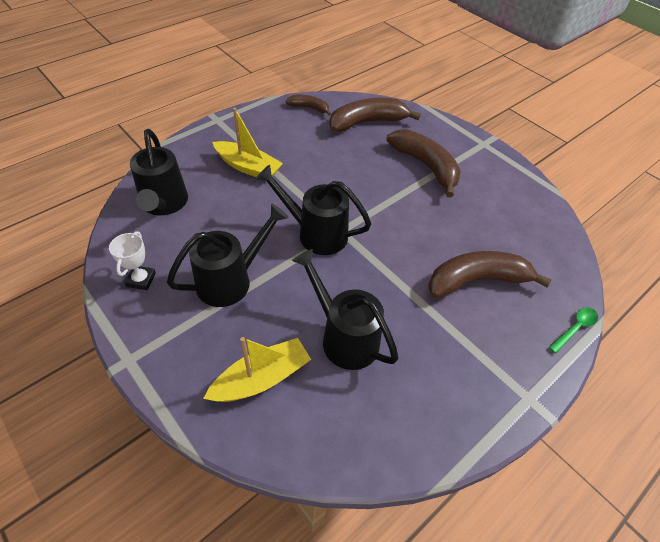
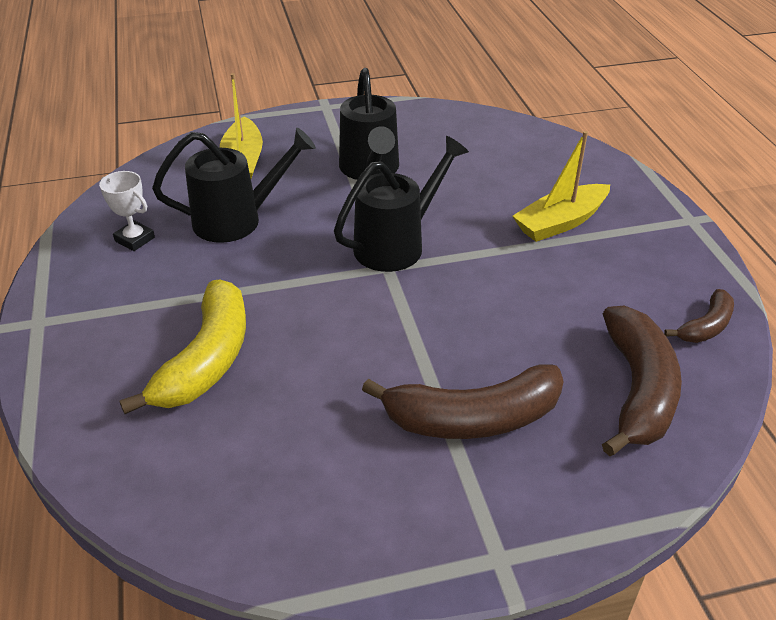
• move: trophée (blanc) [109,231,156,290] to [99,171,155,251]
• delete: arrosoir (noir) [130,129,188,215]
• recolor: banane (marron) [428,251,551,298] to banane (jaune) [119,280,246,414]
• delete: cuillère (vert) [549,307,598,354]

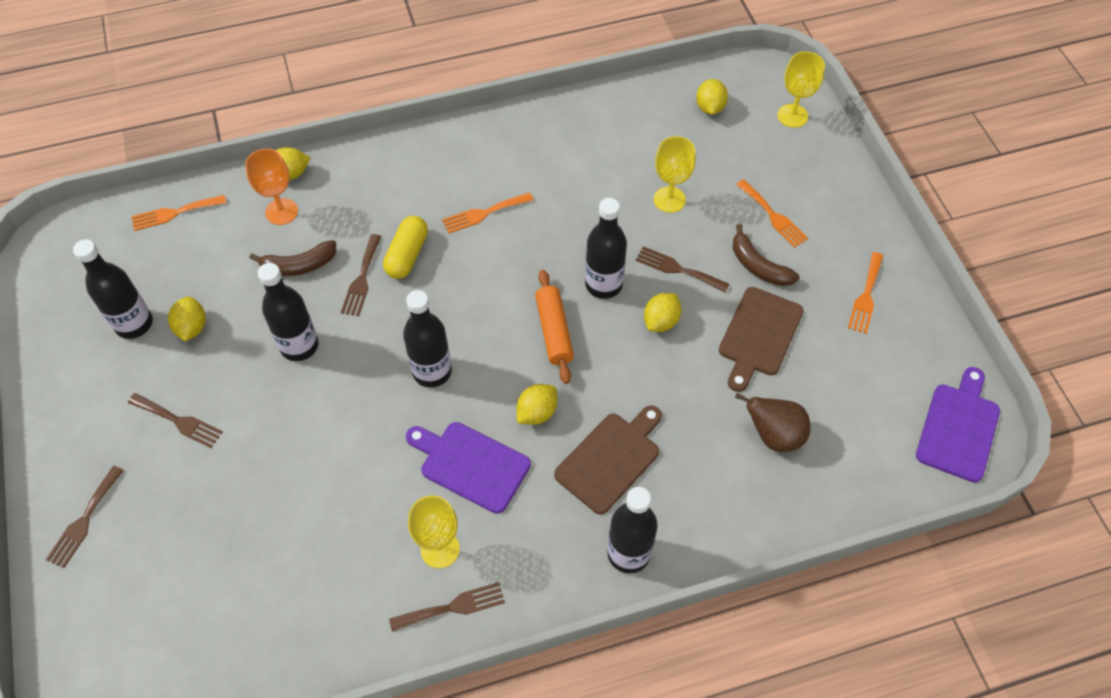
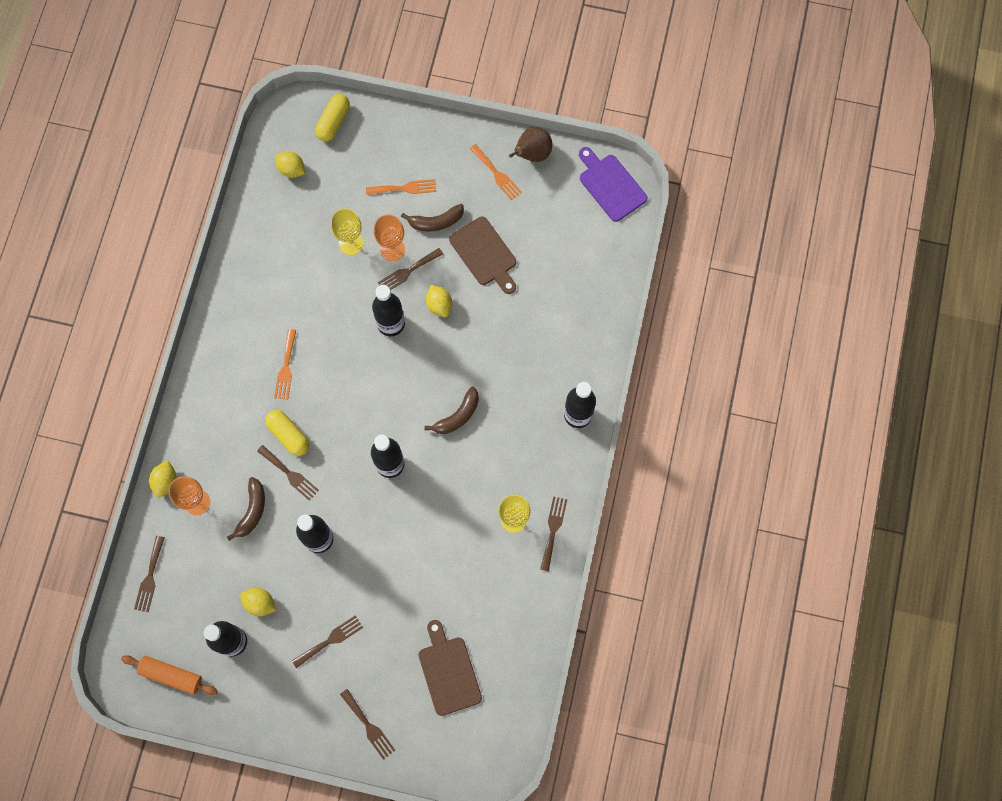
• recolor: fourchette (orange) [131,195,226,231] to fourchette (marron) [134,536,165,612]
• delete: planche à découper (violet) [406,422,531,514]
• replace: citron (jaune) [516,384,557,425] to banane (marron) [425,387,479,434]
• move: rouleau à pâtisserie (orange) [535,270,574,384] to [121,655,218,695]
• move: planche à découper (marron) [554,405,662,514] to [418,620,482,716]
• move: poire (marron) [735,393,811,452] to [509,127,552,162]
• replace: verre à pied (jaune) [777,51,825,128] to gélule (jaune) [315,94,350,141]
• insert: verre à pied (orange) [374,214,405,261]

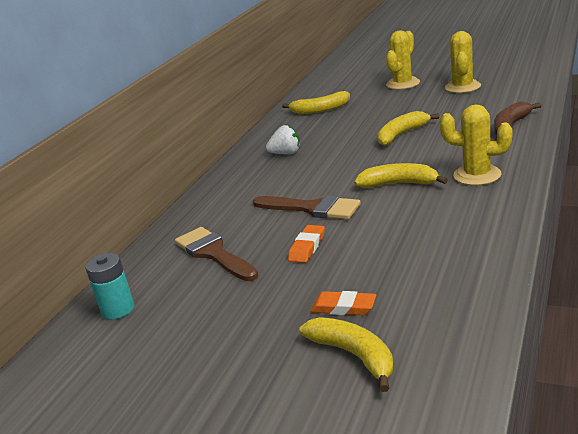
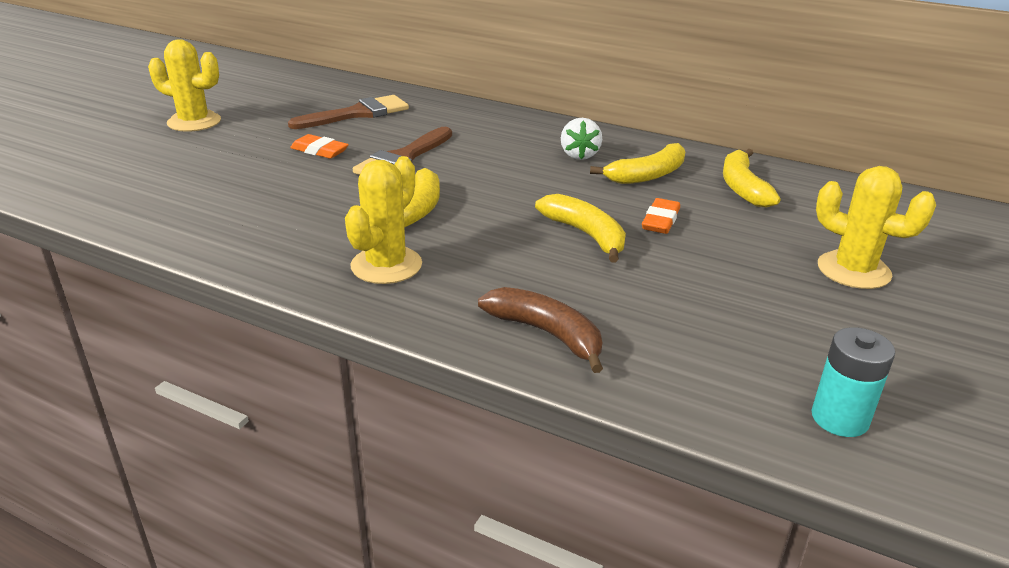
• move: pile (turquoise) [85,253,134,319] to [812,327,895,437]
• move: banane (jaune) [299,317,393,392] to [590,143,685,184]
• move: gomme (orange) [311,291,376,315] to [642,198,680,234]
• move: cactus (jaune) [445,31,481,93] to [148,39,221,132]

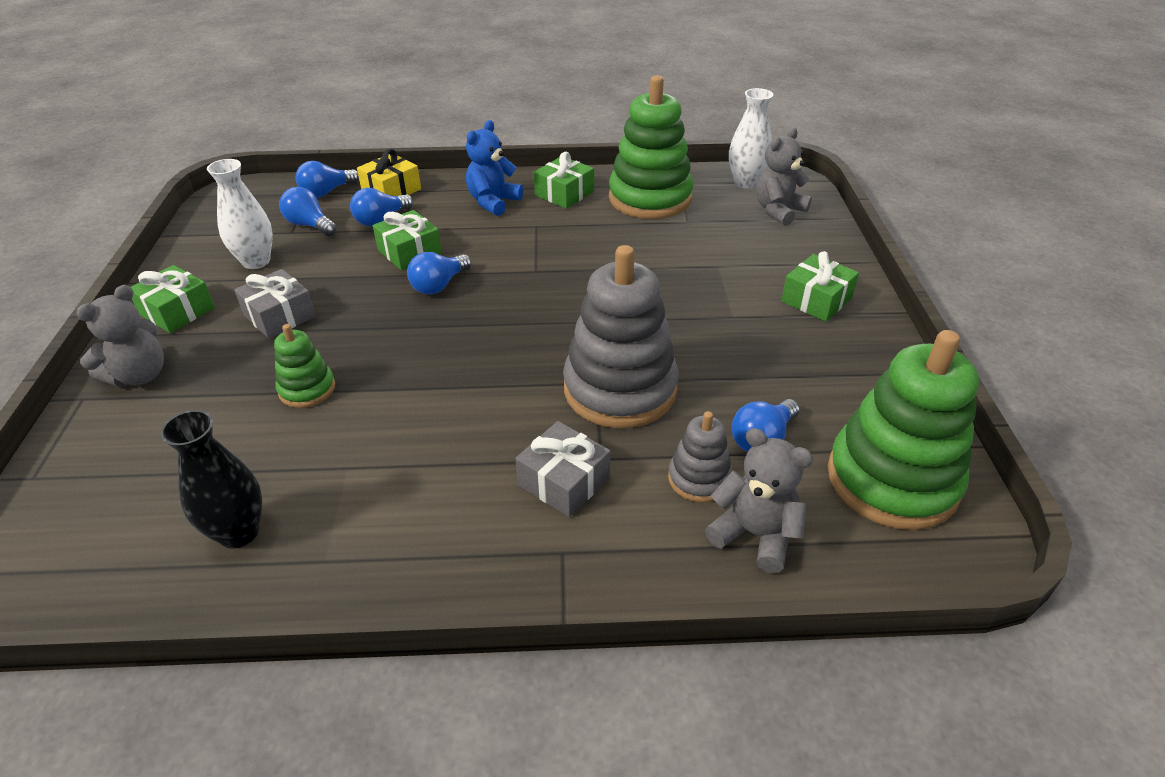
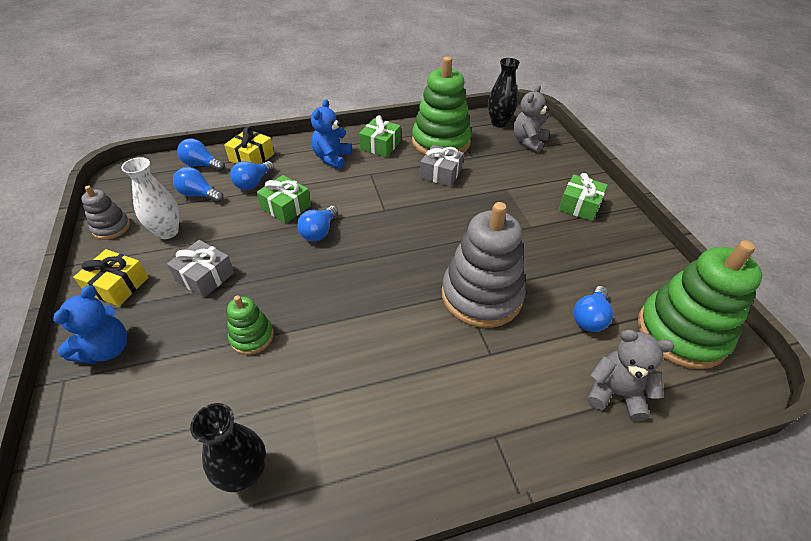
• recolor: ours en peluche (gris) [76,285,164,387] to ours en peluche (bleu) [53,285,127,364]
• recolor: cadeau (vert) [131,265,215,333] to cadeau (jaune) [73,249,149,306]
• rotate: ampoule (bleu) [296,161,359,198] = [177,138,225,171] 75 degrees clockwise
• move: cadeau (gris) [515,421,611,517] to [420,145,464,187]
• move: jouet à empiler (gris) [668,411,732,503] to [81,186,130,240]
• recolor: vase (blanc) [729,88,773,189] to vase (noir) [488,58,520,127]

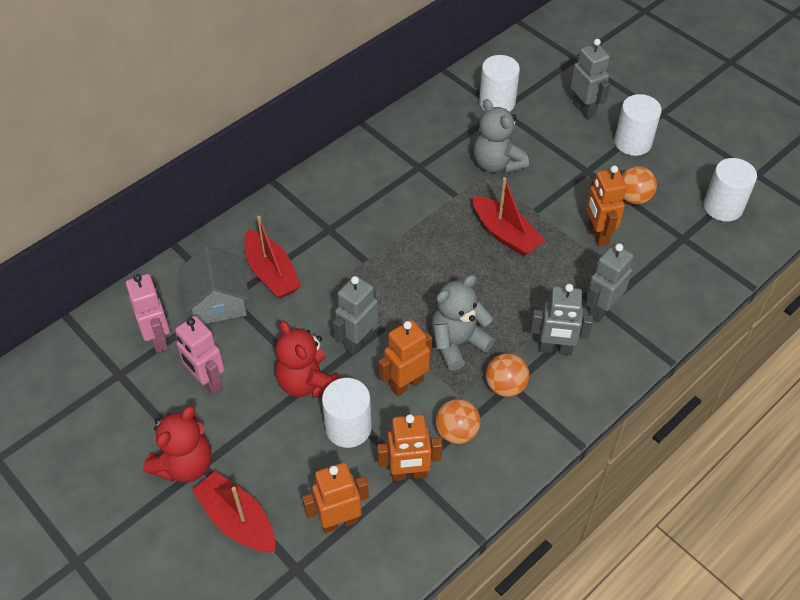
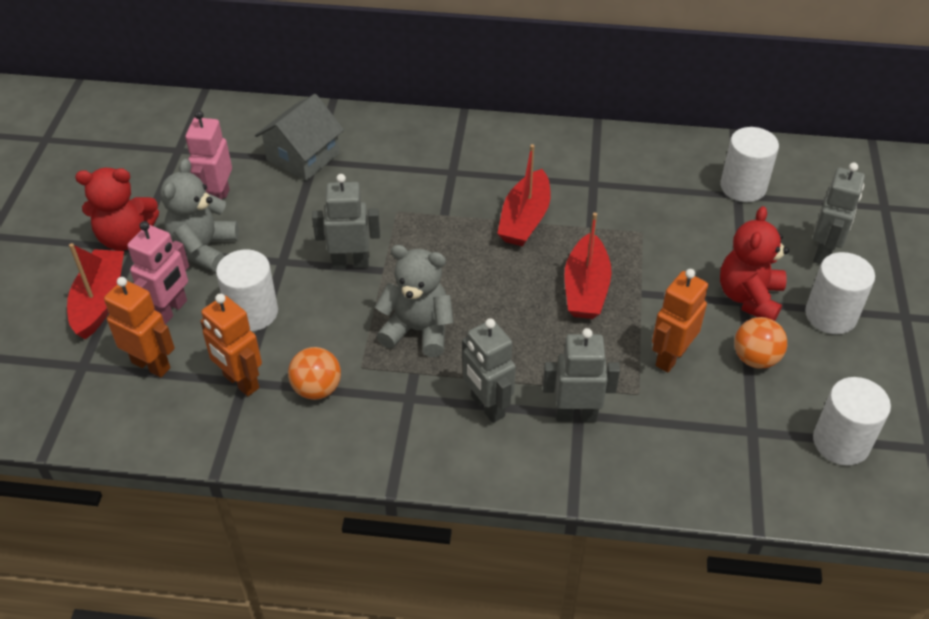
• move: robot (rose) [126,274,170,353] to [127,221,189,325]
• move: bateau (rouge) [244,216,301,299] to [497,144,551,246]
• move: ours en peluche (rouge) [275,321,340,398] to [720,206,789,321]
• delete: robot (orange) [379,320,432,397]
• move: ours en peluche (gris) [473,99,529,174] to [160,159,239,272]
• delete: balle (orange) [486,353,529,397]

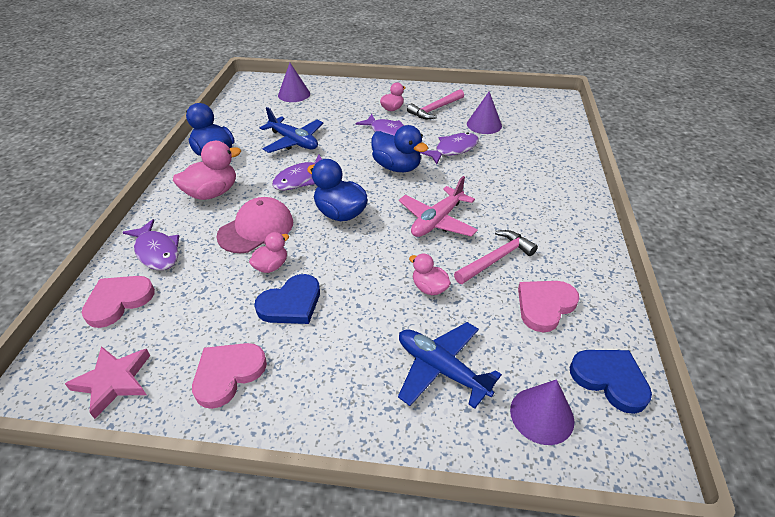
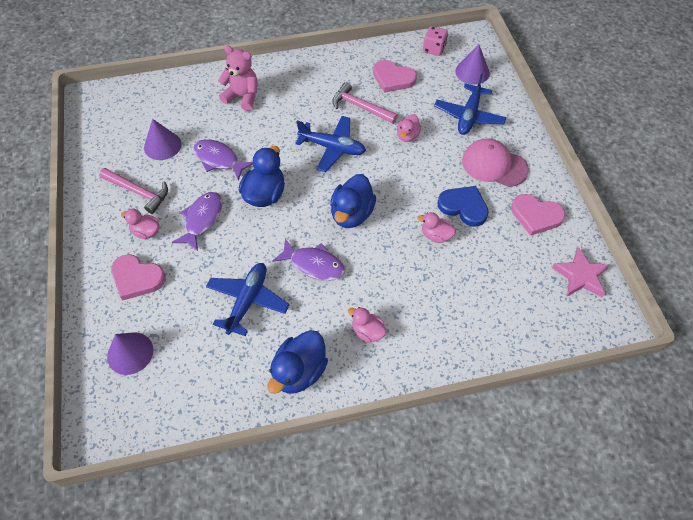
• move: cœur (rose) [81,276,155,328] to [111,254,166,300]
• delete: poisson (violet) [122,219,179,270]
• resize: canard (rose) [173,141,241,200] = [348,307,387,343] x0.58
• move: casquette (rose) [216,197,293,253] to [462,138,529,187]
• recolor: avion (rose) [399,176,478,237] to avion (bleu) [295,116,366,172]
• replace: cœur (bleu) [570,350,652,414] to dé (rose) [423,26,448,56]
• insert: ours en peluche (rose) [218,45,257,111]

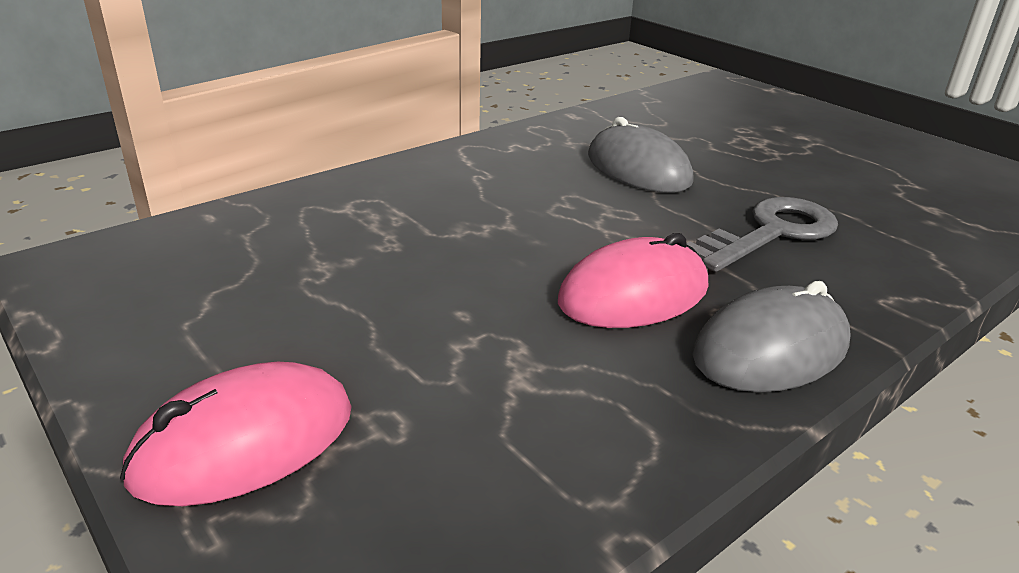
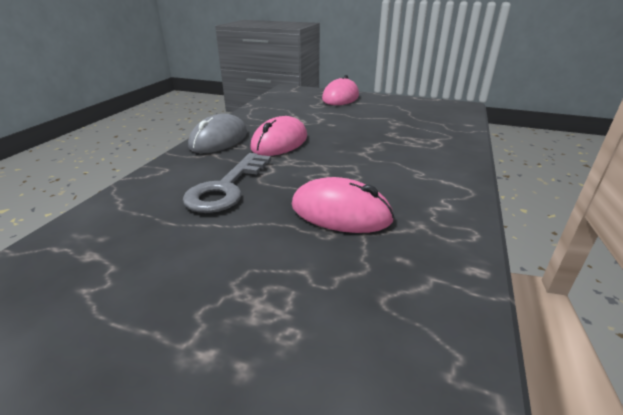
• recolor: souris (gris) [588,117,694,193] to souris (rose) [292,177,394,233]

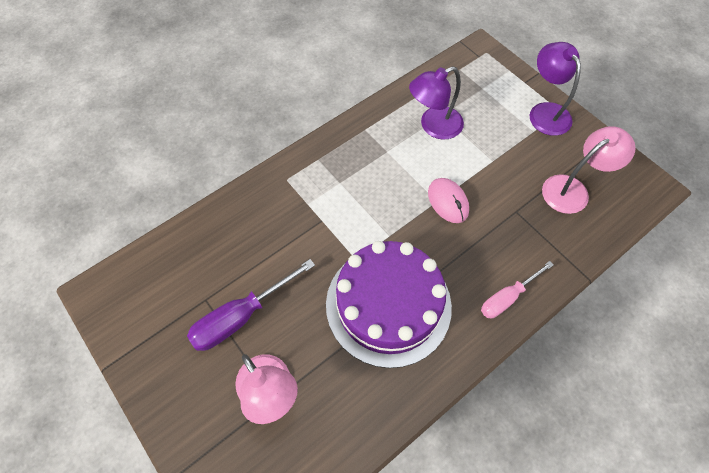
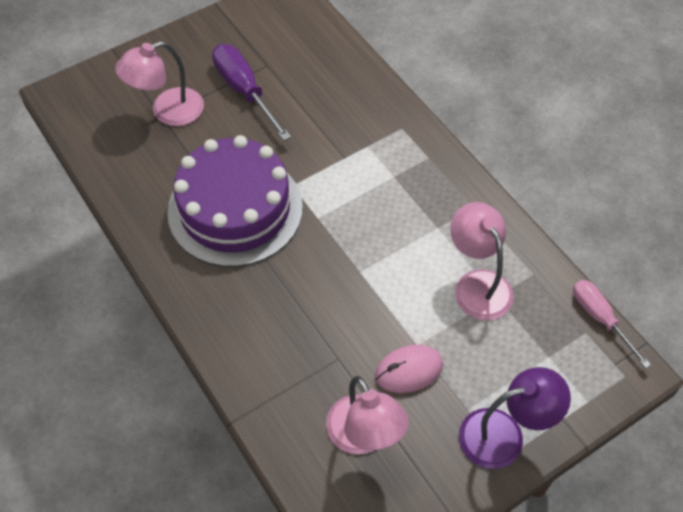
• recolor: lampe (violet) [409,66,464,140] to lampe (rose) [450,202,514,320]
• move: souris (rose) [428,178,469,223] to [375,345,443,393]
• move: tournevis (rose) [481,261,554,318] to [573,280,651,368]

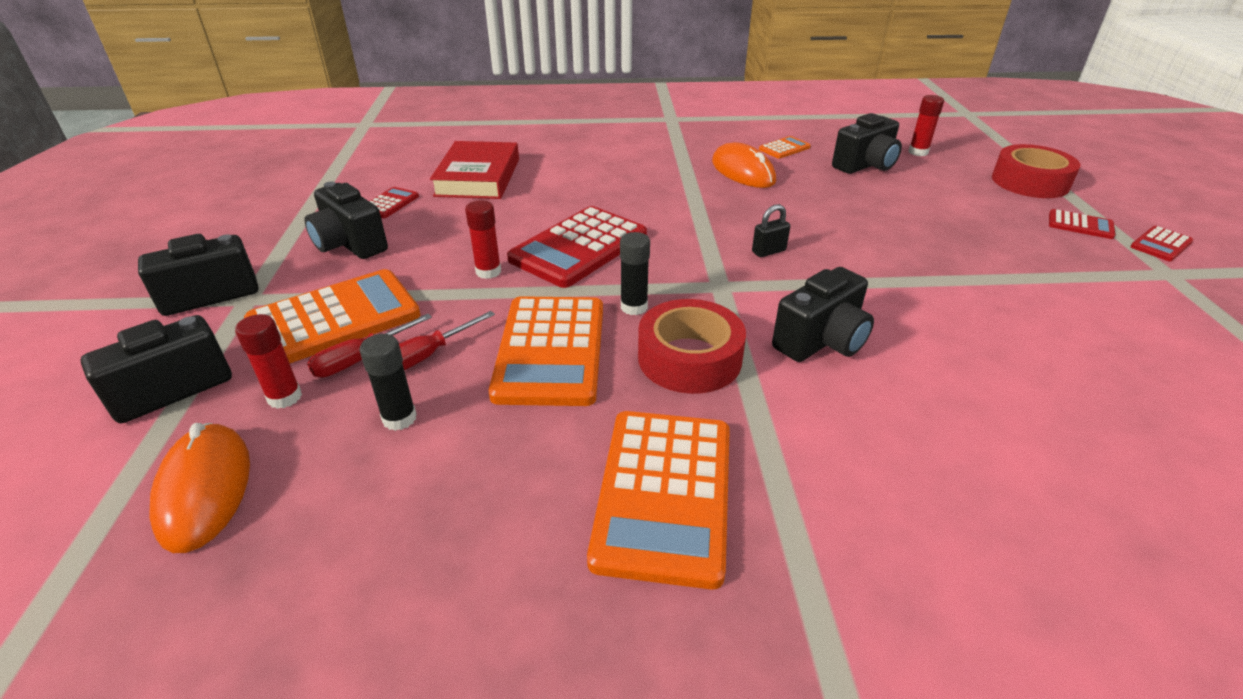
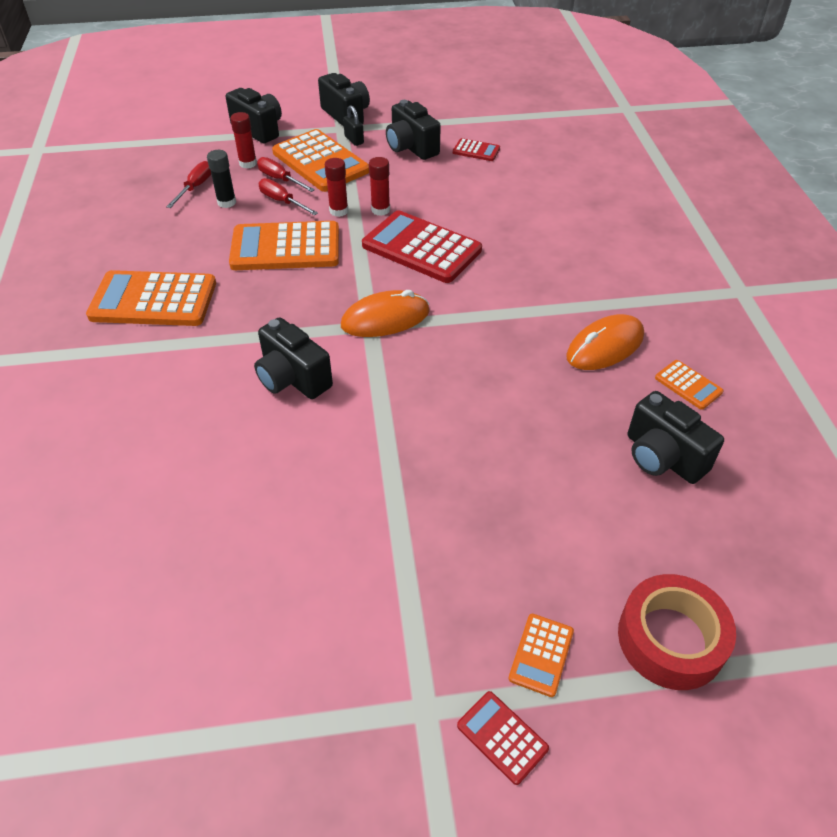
• move: souris (orange) [149,423,250,553] to [341,290,430,337]
• rotate: appareil photo (noir) [304,182,388,259] = [386,100,441,160] 75 degrees counterclockwise
• delete: livre (rouge) [430,141,519,199]
• delete: bâton de colle (noir) [620,232,650,315]
• delete: ruban adhésif (rouge) [638,299,746,394]
• move: cadenas (noir) [752,204,790,257] to [343,105,364,146]
• move: bâton de colle (rouge) [908,95,944,156] to [325,158,348,217]
• recolor: calculatrice (rouge) [1049,209,1115,239] to calculatrice (orange) [508,614,574,697]
• insert: tournevis (rouge) [166,161,211,208]

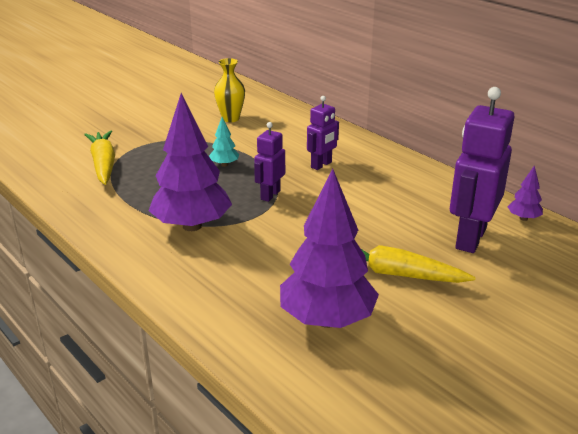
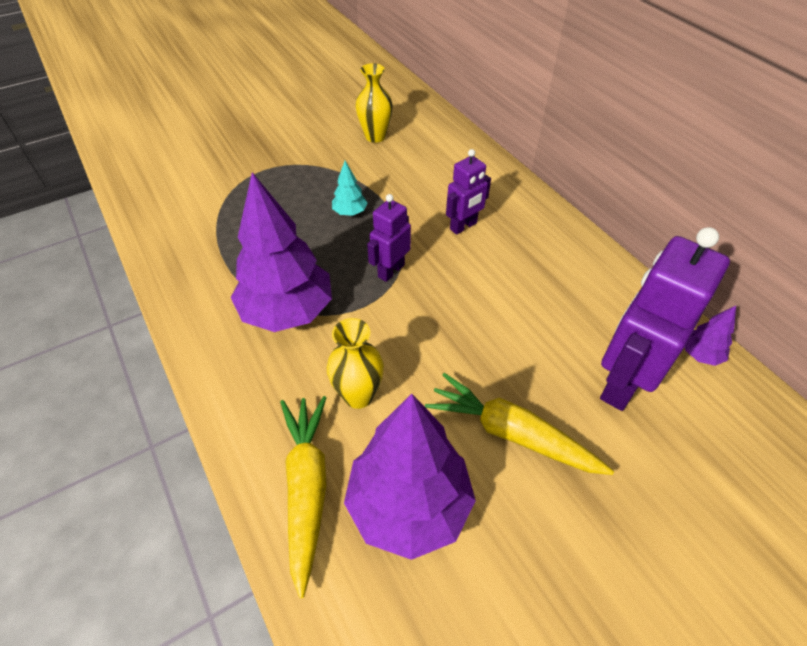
• move: carotte (jaune) [84,131,115,185] to [280,396,327,598]
• insert: vase (jaune) [327,318,384,409]

